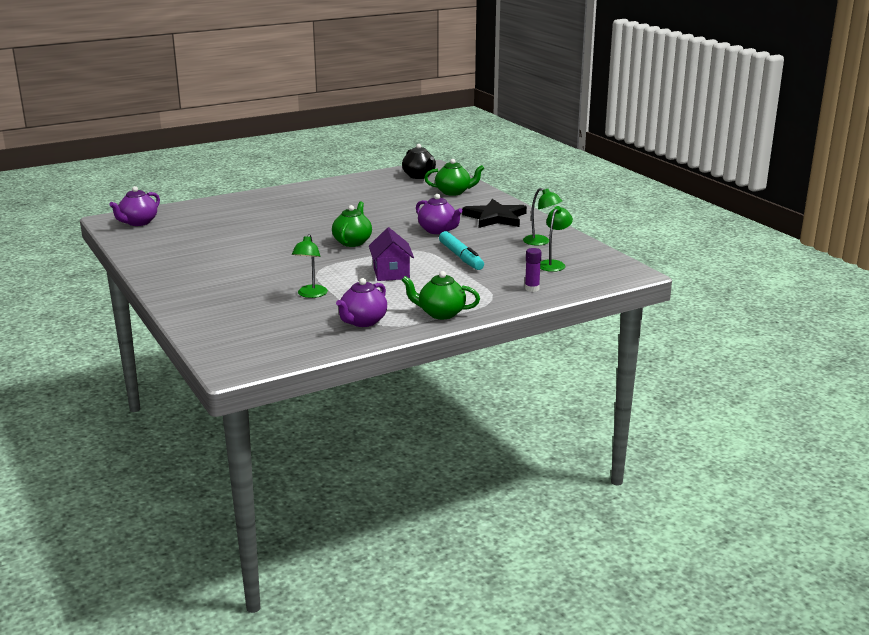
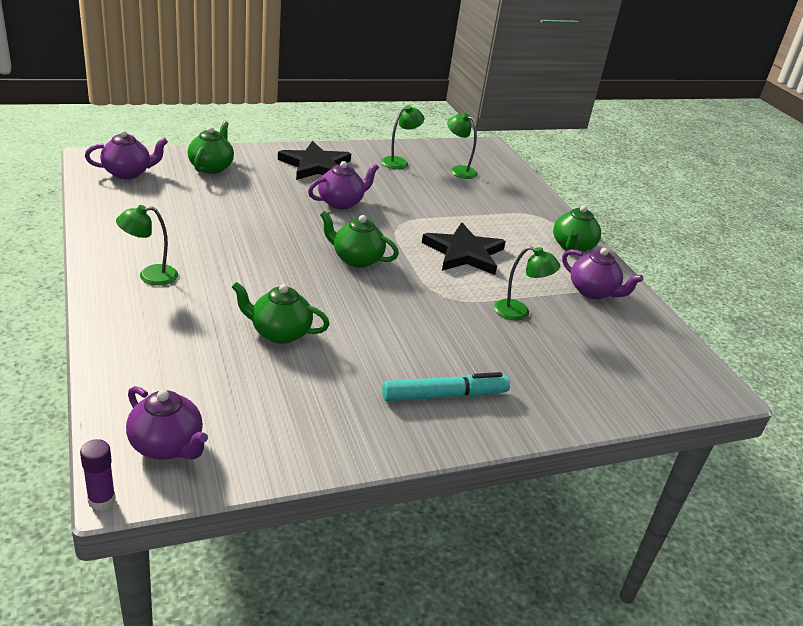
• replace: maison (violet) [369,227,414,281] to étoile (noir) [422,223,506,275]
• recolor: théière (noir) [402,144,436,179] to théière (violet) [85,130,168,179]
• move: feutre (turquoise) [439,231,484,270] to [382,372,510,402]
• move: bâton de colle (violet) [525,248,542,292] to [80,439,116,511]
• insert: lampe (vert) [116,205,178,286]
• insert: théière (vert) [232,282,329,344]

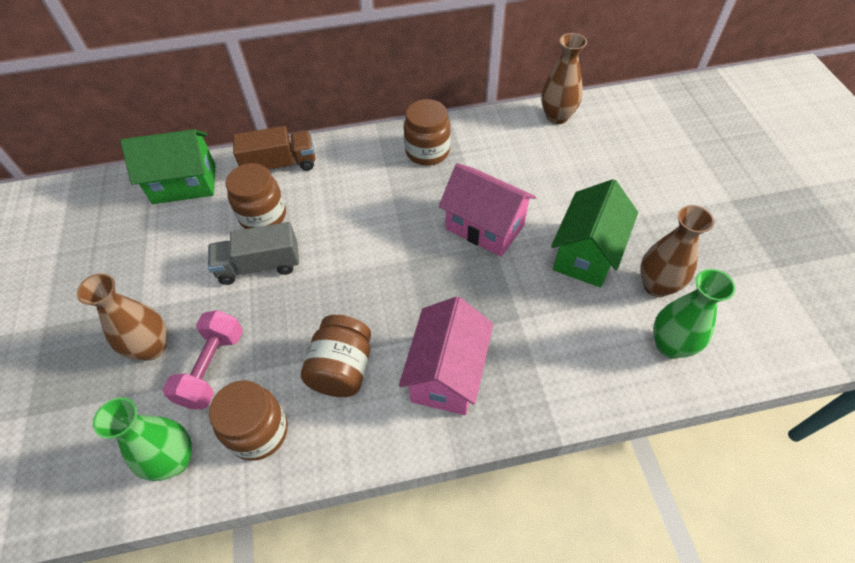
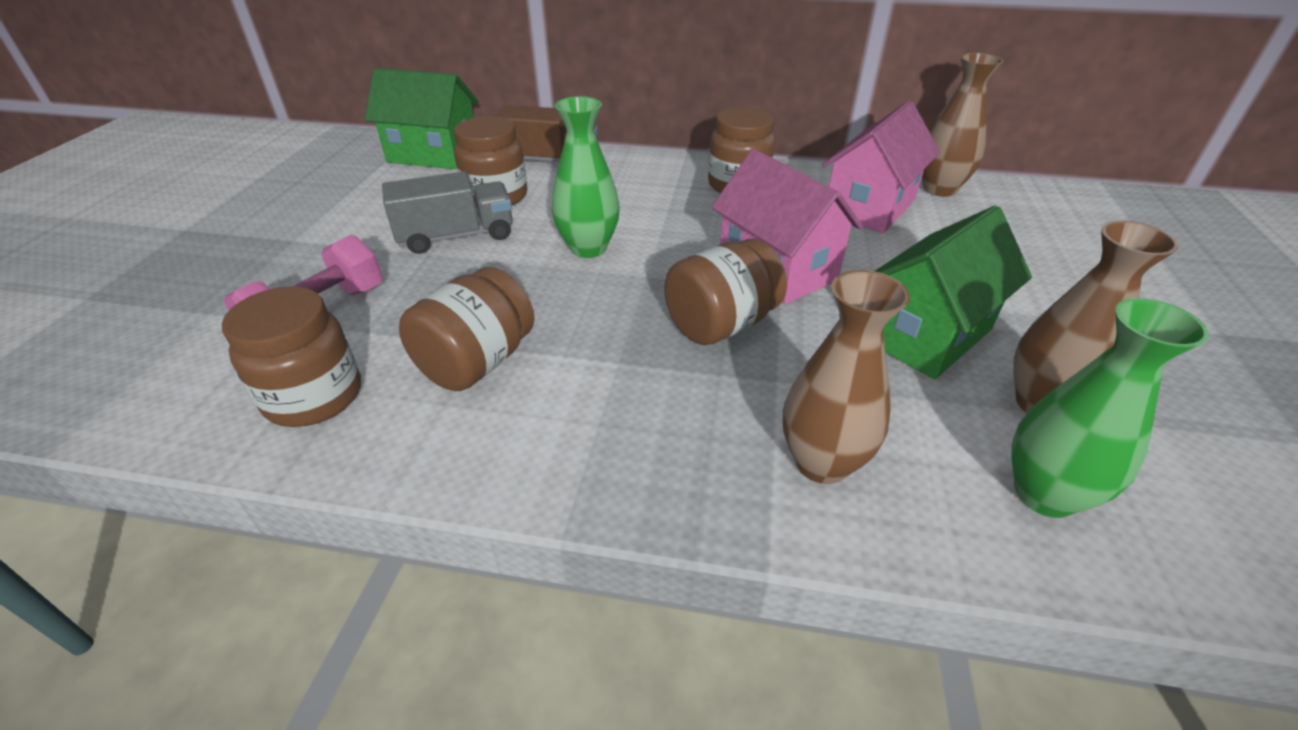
• move: vase (marron) [76,273,167,361] to [783,270,910,484]
• move: vase (vert) [93,397,192,481] to [552,96,620,258]
• rotate: camion (gris) [208,222,299,285] = [382,171,513,254] 150 degrees clockwise
• move: maison (rose) [399,296,493,415] to [822,101,940,233]
• insert: bocal (marron) [664,239,787,345]

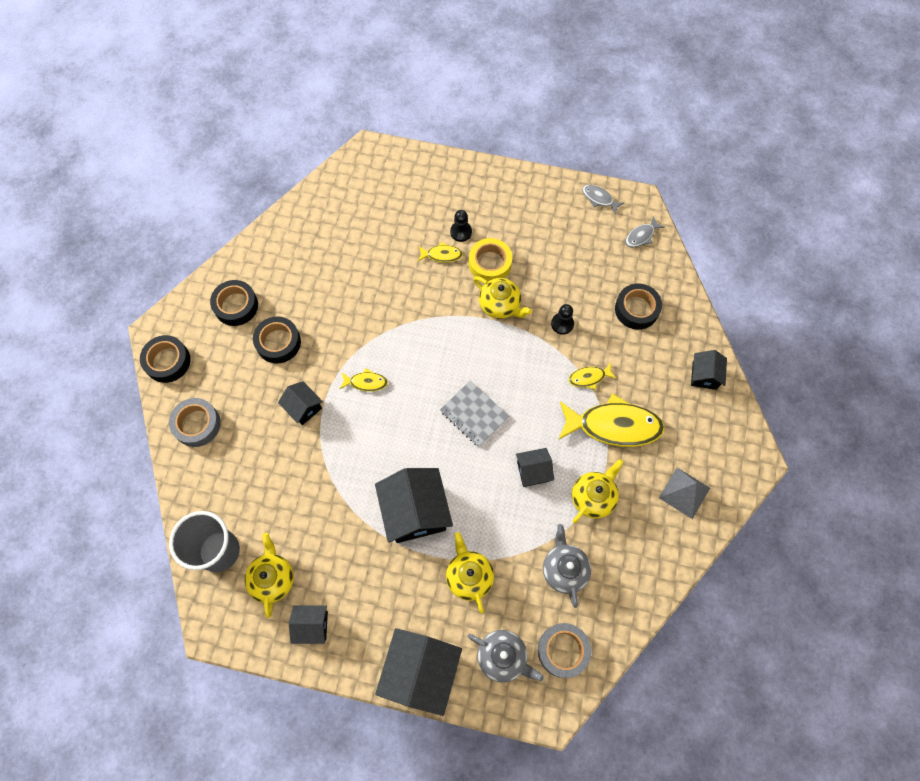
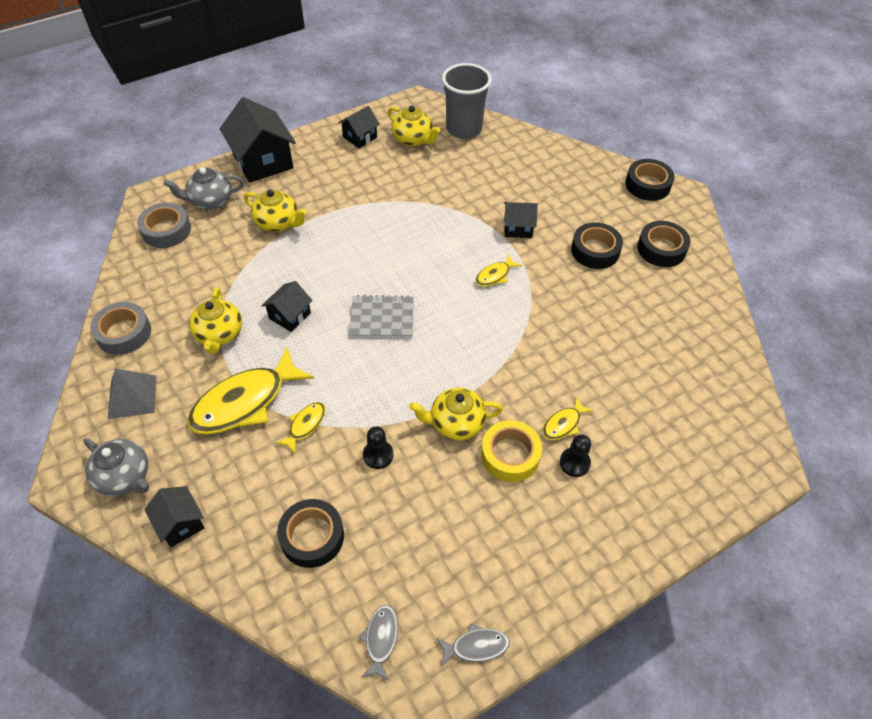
• move: ruban adhésif (gris) [169,398,221,447] to [90,302,151,355]
• delete: maison (noir) [375,468,453,543]
• move: théière (gris) [543,524,591,608] to [83,438,149,496]

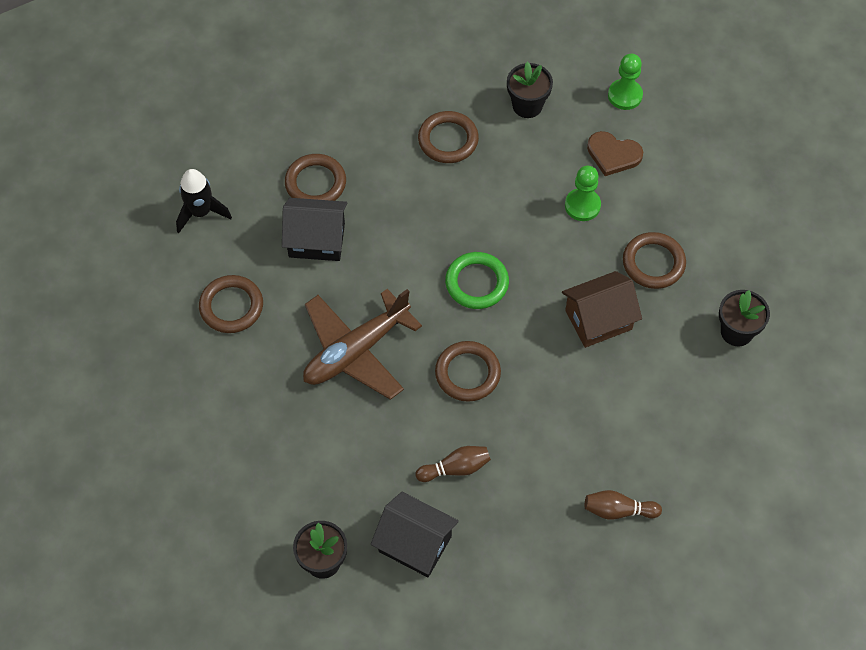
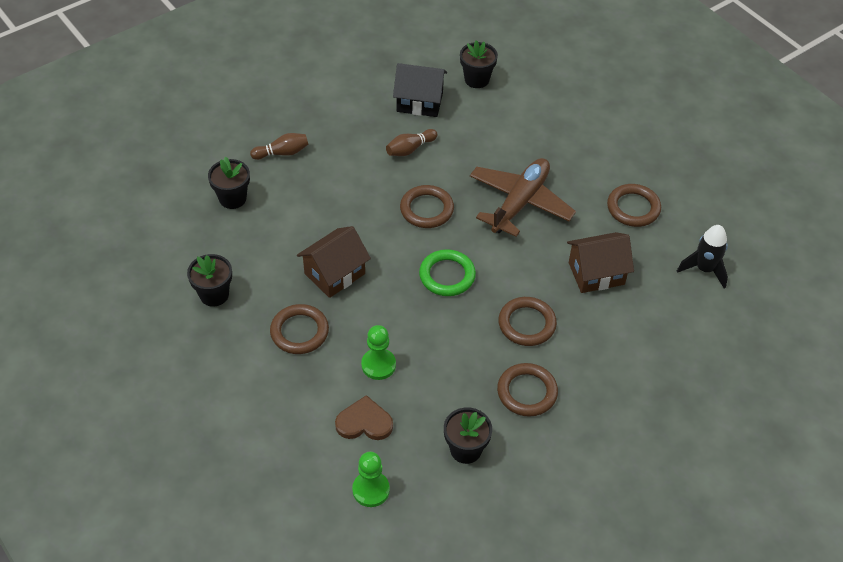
• recolor: maison (noir) [282,198,348,261] to maison (marron) [567,232,634,293]
• move: anneau (marron) [285,154,346,201] to [498,297,557,346]
• insert: pot de fleurs (noir) [208,157,250,209]

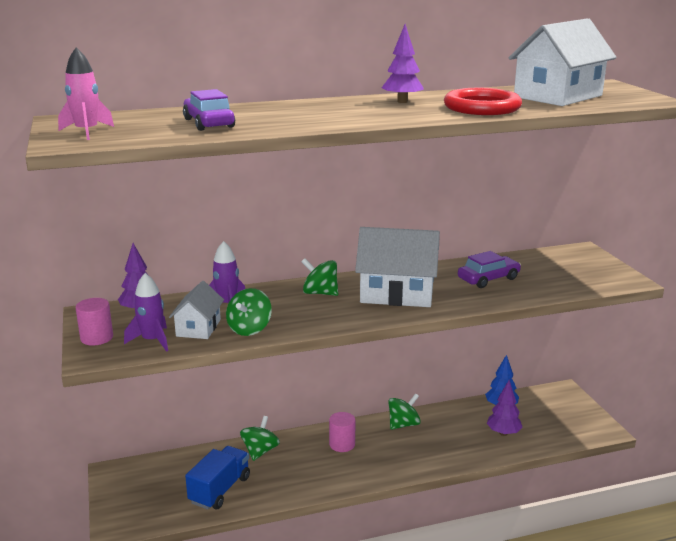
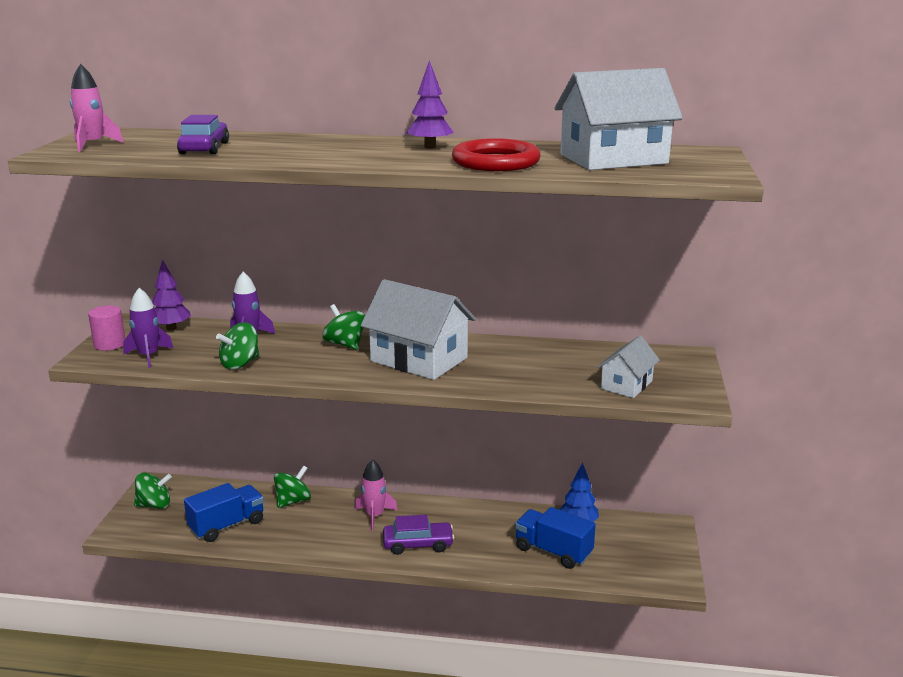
• move: maison (blanc) [169,281,224,339] to [597,336,660,398]
• replace: cylindre (rose) [329,412,355,452] to fusée (rose) [355,459,398,531]
• move: toupie (vert) [388,393,421,430] to [134,472,172,509]
• move: voiture (violet) [458,251,521,288] to [383,515,454,555]
• replace: arbre (violet) [487,380,523,436] to camion (bleu) [515,507,596,569]

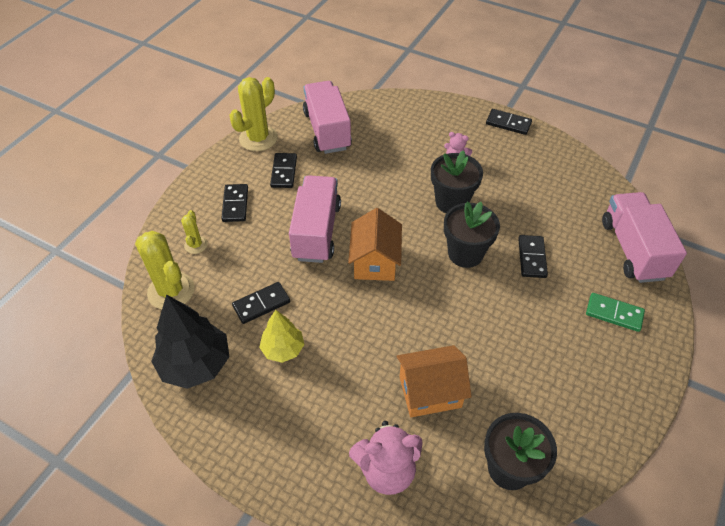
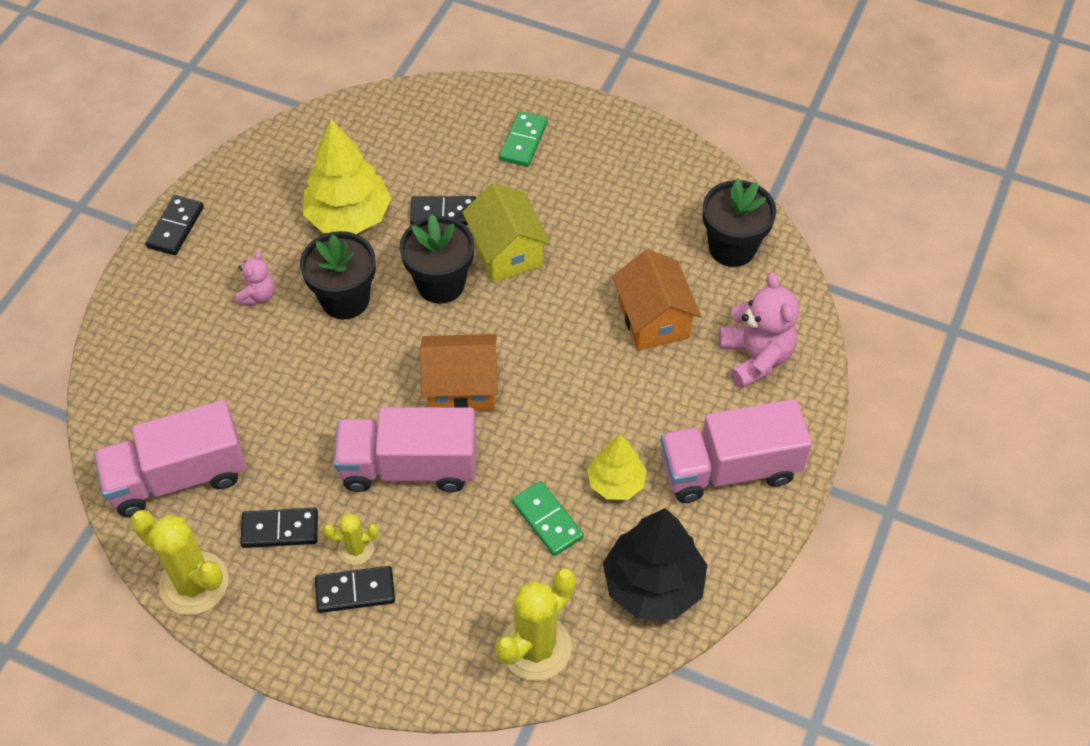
• move: cactus (jaune) [181,210,208,254] to [323,513,379,565]
• recolor: domino (noir) [232,282,290,324] to domino (vert) [512,481,584,556]
• move: camion (rose) [602,192,687,283] to [660,399,812,503]
• insert: arbre (jaune) [303,119,391,234]
• insert: maison (jaune) [462,182,551,282]

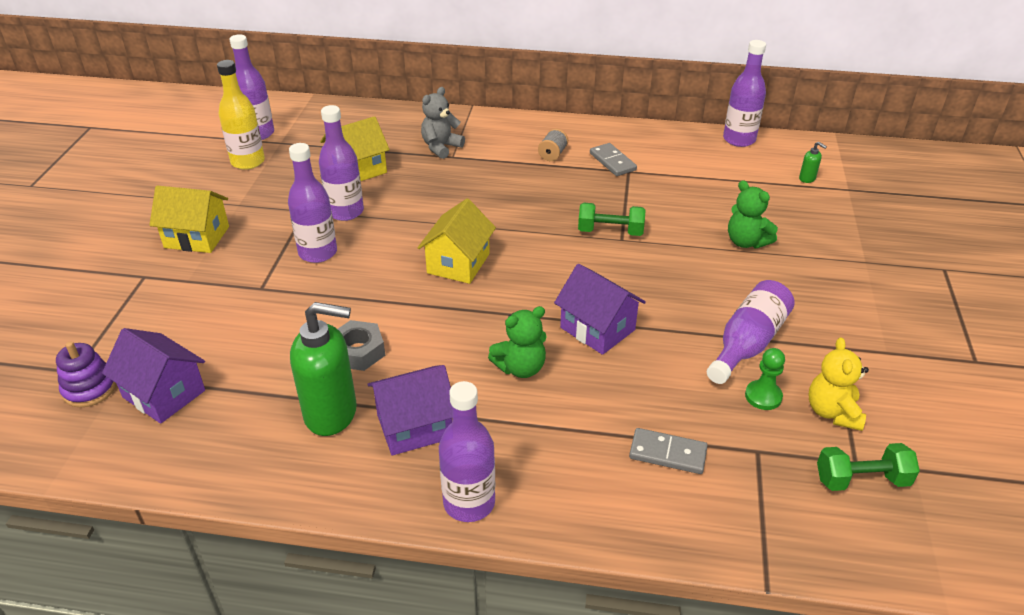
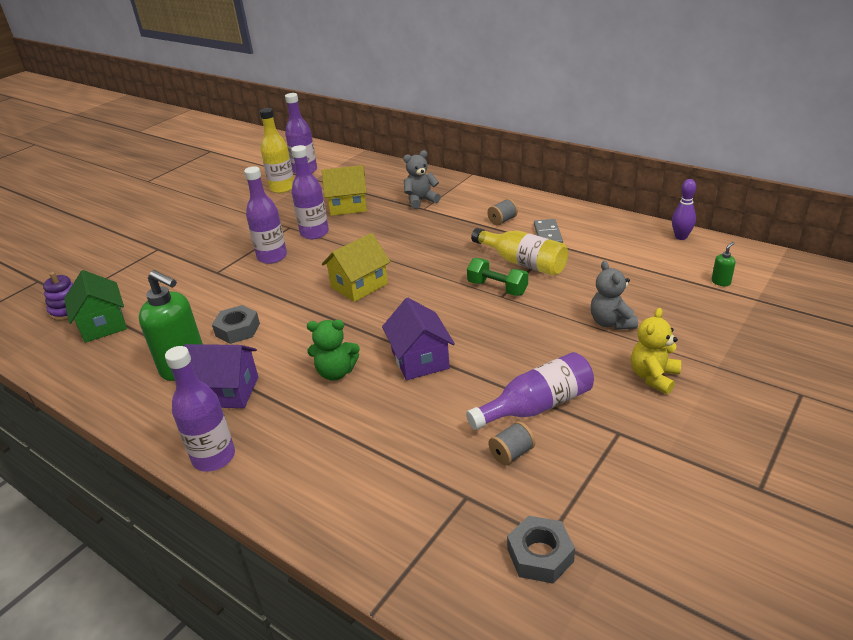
• recolor: maison (violet) [102,328,205,424] to maison (vert) [64,270,127,343]
• delete: maison (jaune) [149,185,229,253]
• delete: domino (gris) [629,428,708,474]
• replace: bouteille (violet) [723,40,766,147] to quille (violet) [672,179,696,240]
• recolor: ours en peluche (vert) [728,180,778,248] to ours en peluche (gris) [591,261,638,330]
• replace: pion (vert) [745,348,785,410] to bobine (gris) [488,421,535,466]
• rotate: distributeur de savon (vert) [799,142,827,183] = [712,242,735,286] 120 degrees counterclockwise
• move: ours en peluche (jaune) [809,337,869,431] to [631,308,681,394]
• replace: haltère (vert) [817,443,920,491] to écrou (gris) [507,516,575,584]
• insert: bouteille (jaune) [471,228,568,276]

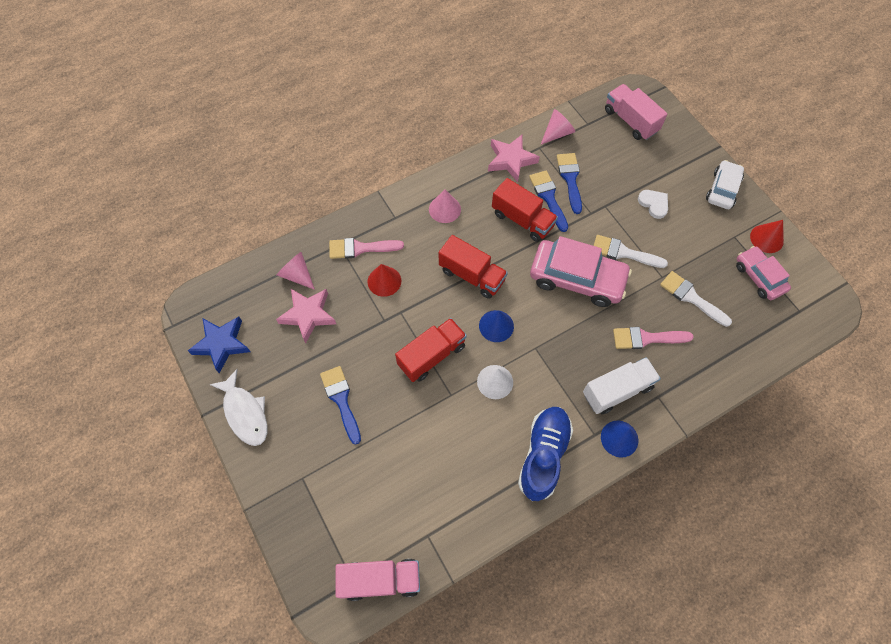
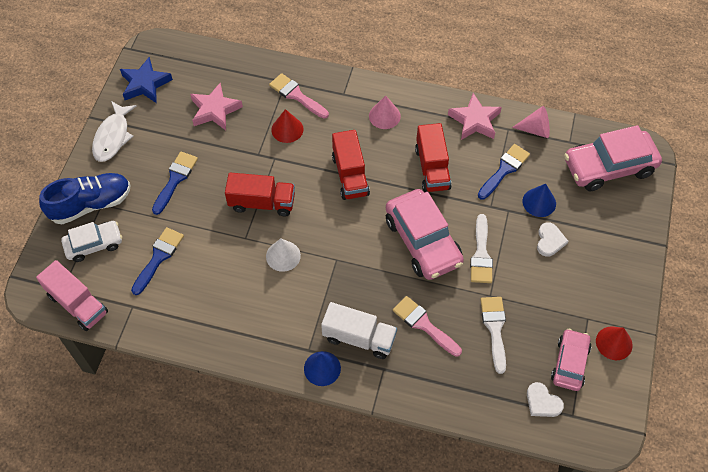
• delete: cône (rose) [277,252,315,290]
• move: cône (bleu) [479,310,514,342] to [522,184,556,217]
• move: chaussure (bleu) [518,407,573,501] to [39,173,130,224]
• move: pinceau (bleu) [529,170,568,232] to [131,227,184,295]
• rotate: pinceau (blanc) [593,235,668,268] = [470,214,493,283] 150 degrees counterclockwise
• replace: camion (rose) [605,84,667,140] to voiture (rose) [564,125,662,191]
• move: voiture (blanc) [706,160,744,209] to [61,221,122,262]
• insert: cœur (blanc) [527,382,564,417]

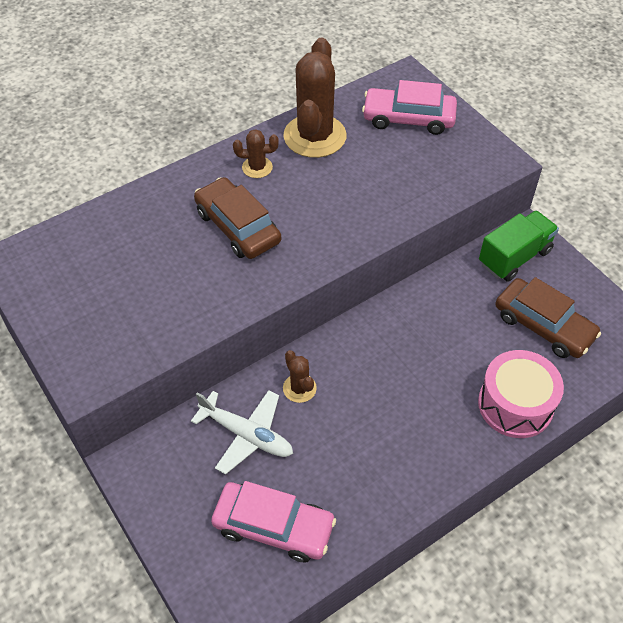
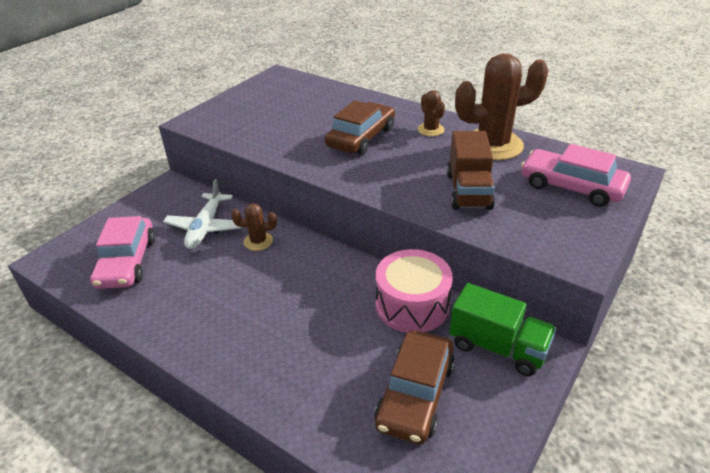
• rotate: cactus (marron) [283,350,317,403] = [231,203,277,251] 45 degrees clockwise
• rotate: voiture (rose) [362,80,457,135] = [521,144,631,207] 45 degrees counterclockwise
• move: tambour (rose) [478,350,564,438] to [376,249,453,333]
• insert: camion (marron) [447,131,495,210]

